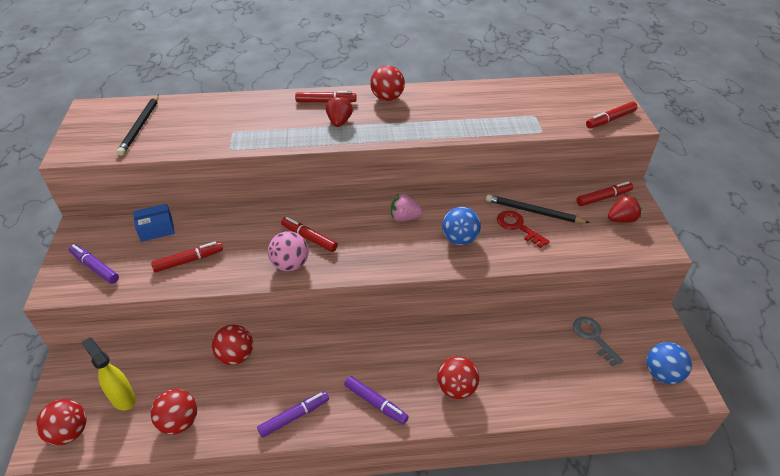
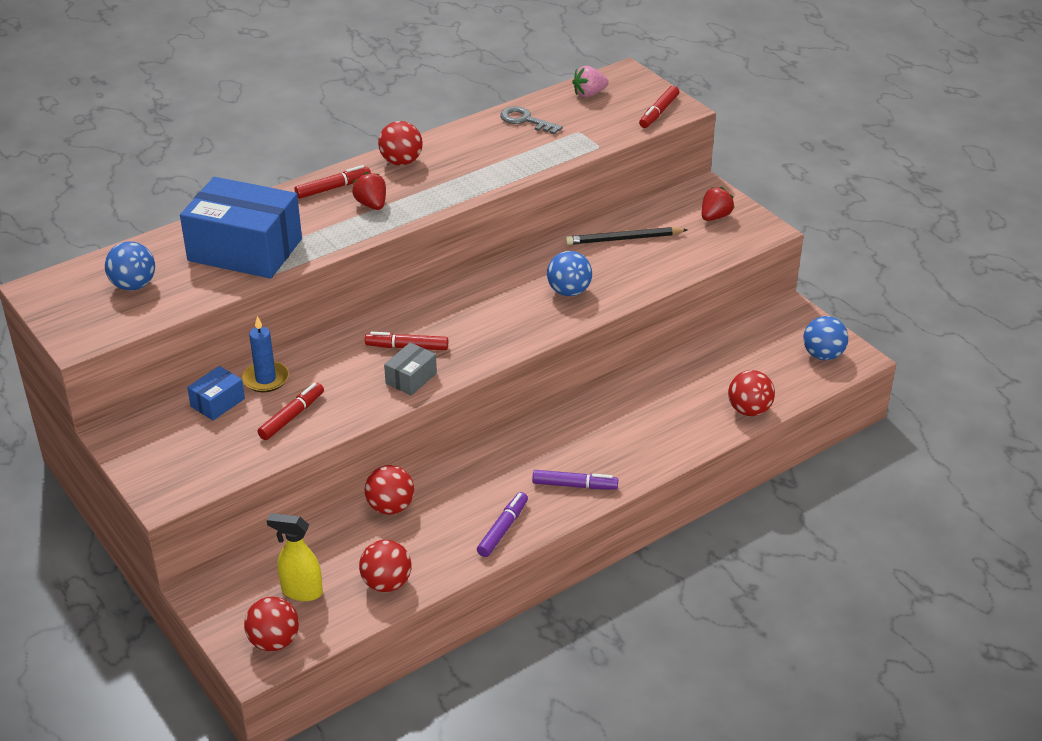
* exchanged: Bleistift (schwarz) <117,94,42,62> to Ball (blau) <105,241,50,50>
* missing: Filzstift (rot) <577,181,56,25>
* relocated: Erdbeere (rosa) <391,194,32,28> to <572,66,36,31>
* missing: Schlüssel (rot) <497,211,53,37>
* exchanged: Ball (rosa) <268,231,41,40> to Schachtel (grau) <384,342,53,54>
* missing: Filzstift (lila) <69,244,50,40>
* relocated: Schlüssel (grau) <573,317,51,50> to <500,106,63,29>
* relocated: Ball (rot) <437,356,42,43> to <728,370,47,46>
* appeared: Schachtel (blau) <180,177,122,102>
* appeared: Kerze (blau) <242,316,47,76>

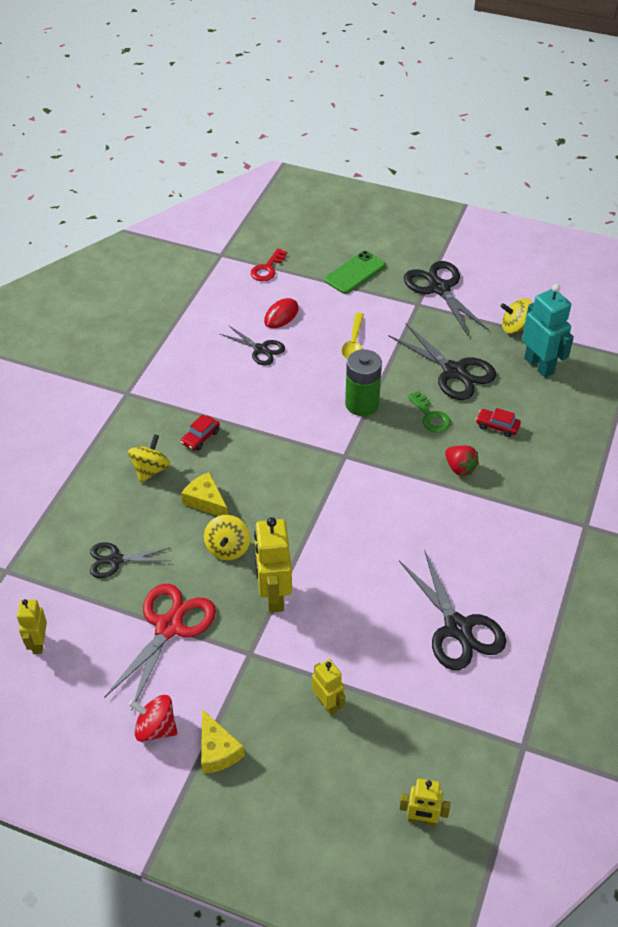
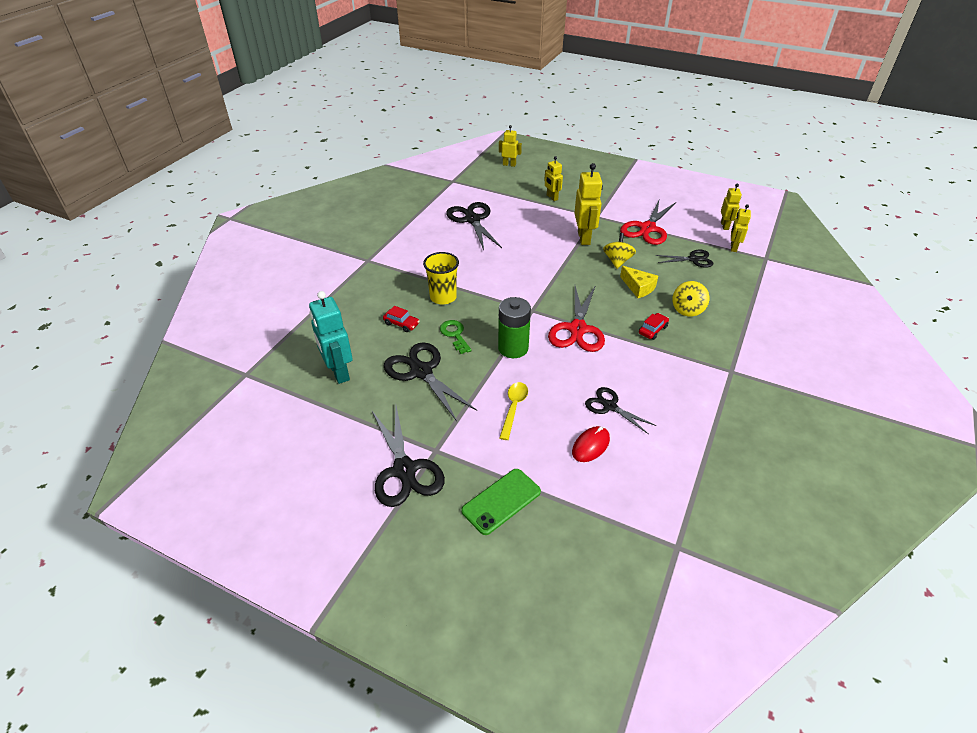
* missing: Schlüssel (rot) <251,248,36,33>
* missing: Kreisel (gelb) <500,298,32,36>
* exchanged: Erdbeere (rot) <445,445,34,31> to Becher (gelb) <423,252,36,52>
* missing: Kreisel (rot) <128,695,50,47>
* missing: Käse (gelb) <201,709,44,65>
* appeared: Roboter (gelb) <731,204,20,48>
* appeared: Schere (rot) <548,286,57,66>

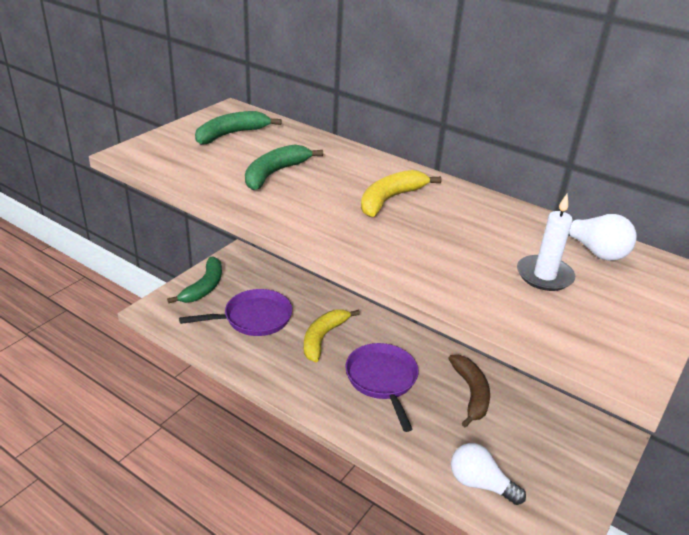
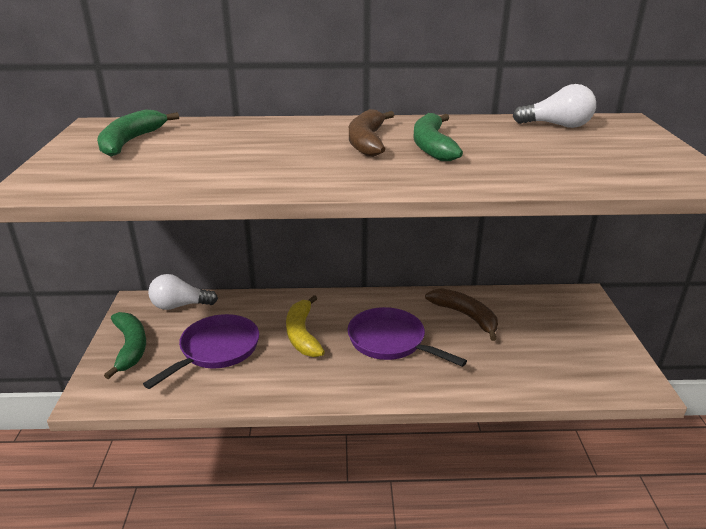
* relocated: Banane (grün) <245,144,78,46> to <413,113,50,48>
* colour: Banane (gelb) <361,170,81,47> to Banane (braun) <349,109,45,48>
* missing: Kerze (weiß) <517,194,58,97>
* relocated: Glühbirne (weiß) <451,443,75,62> to <148,274,70,36>

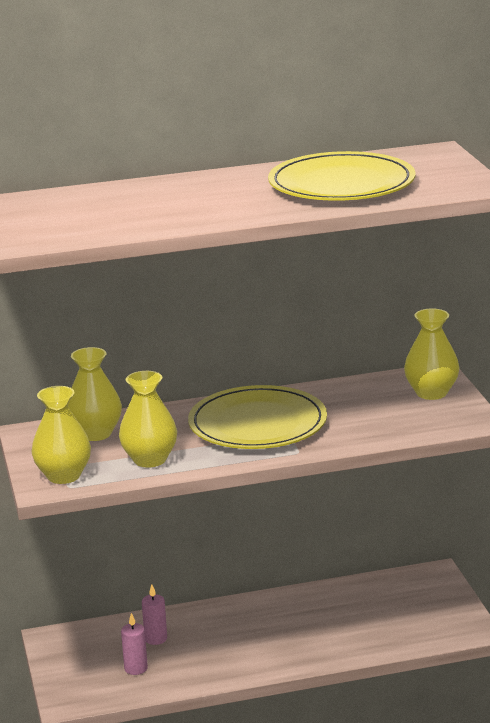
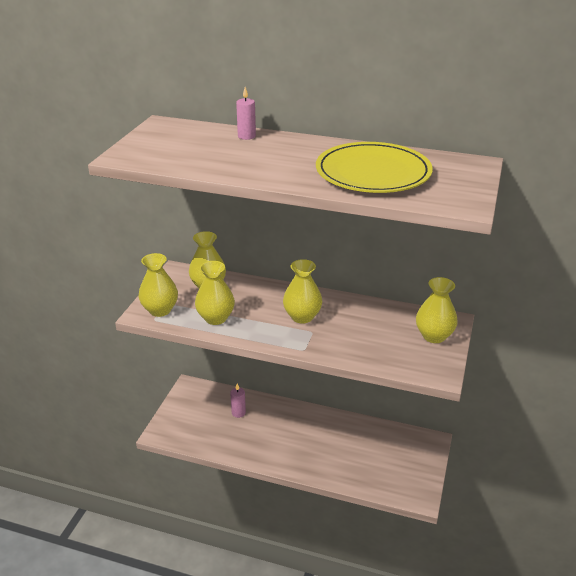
* exchanged: Teller (gelb) <188,385,139,64> to Vase (gelb) <283,259,40,65>
* relocated: Kerze (rosa) <121,613,27,62> to <236,87,20,53>

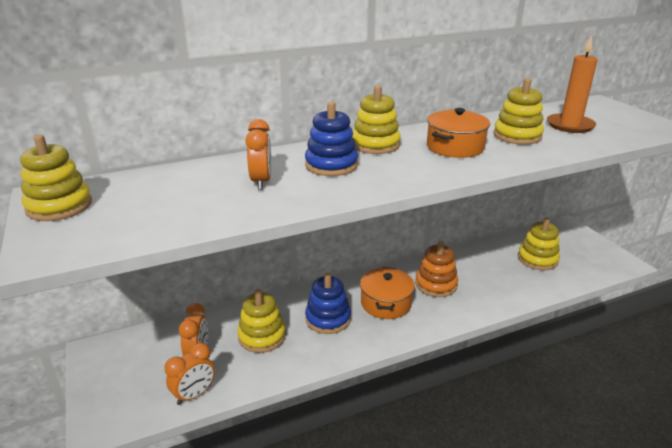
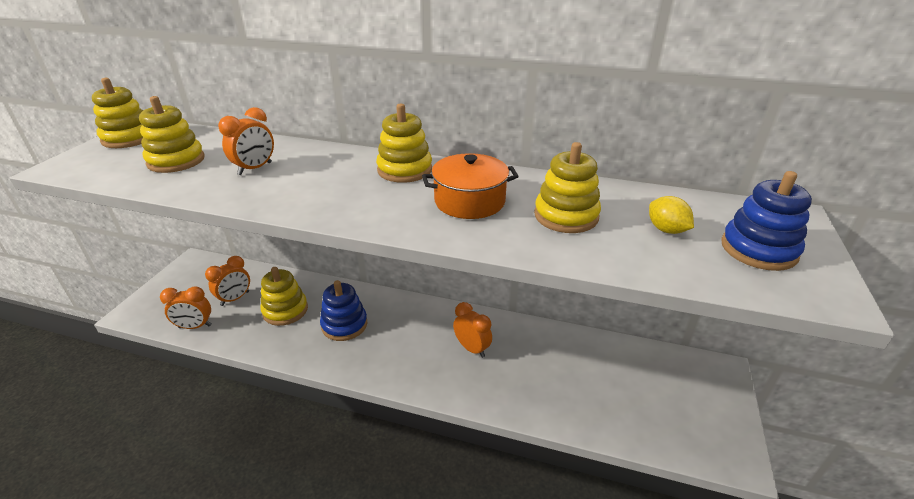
* exchanged: Kerze (orange) <547,35,51,98> to Zitrone (gelb) <649,196,45,38>
* relocated: Stapelspielzeug (blau) <305,101,53,75> to <721,171,91,100>
* relocated: Stapelspielzeug (gelb) <518,218,42,52> to <139,96,65,77>
* exchanged: Stapelspielzeug (orange) <415,241,43,56> to Wecker (orange) <453,302,39,56>
* missing: Kochtopf (orange) <360,267,55,52>

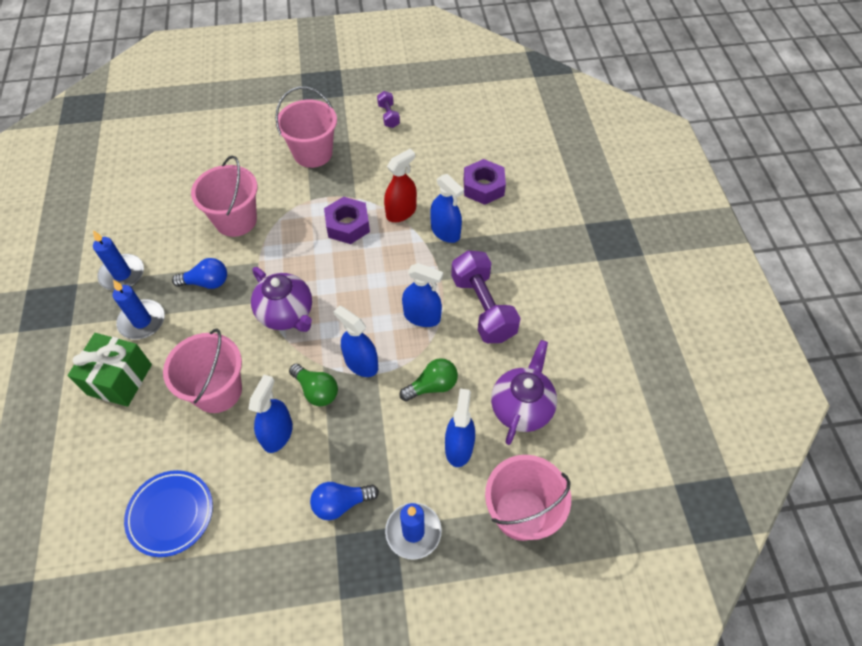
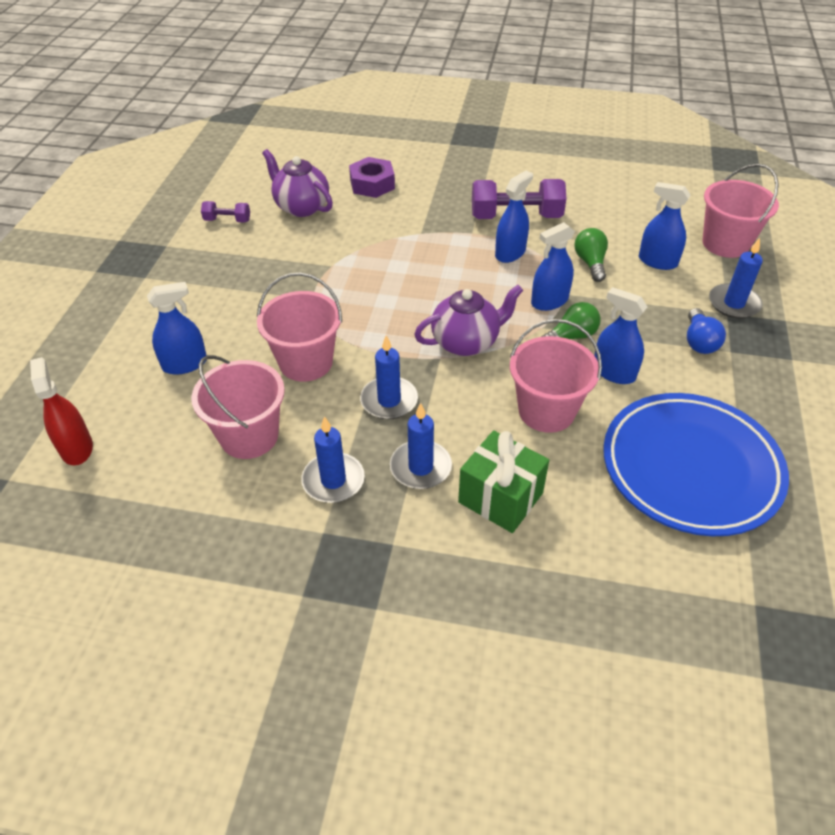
* relocated: Eimer (rosa) <275,87,62,81> to <191,355,94,104>
* relocated: Sprühflasche (rot) <384,149,33,73> to <30,357,63,108>
* relocated: Sprühflasche (blau) <430,174,34,69> to <147,282,59,93>
* missing: Sechskantmutter (lila) <324,197,46,47>
* exchanged: Glühbirne (blau) <172,258,55,31> to Kerze (blau) <360,335,58,84>
* relocated: Teekanne (lila) <491,340,66,105> to <262,149,71,68>
* size: Teller (blau) <124,470,89,87> = <603,393,186,143> x1.83

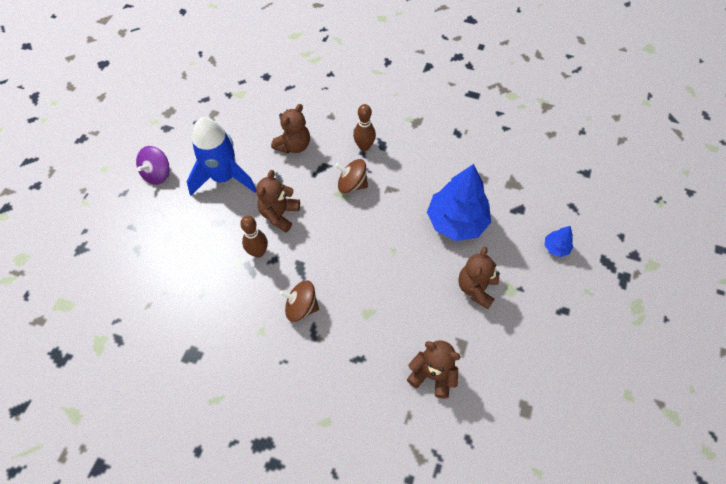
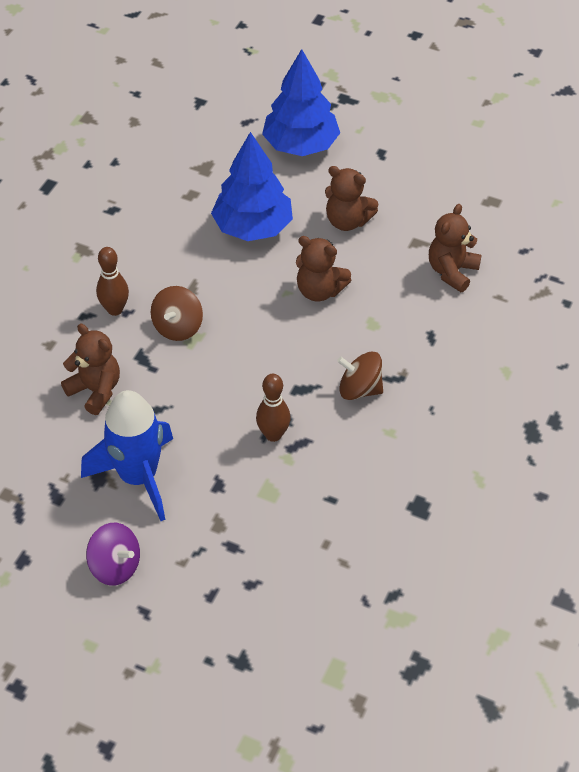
* relocated: Teddybär (braun) <256,170,44,63> to <296,236,55,66>
* size: Baum (blau) <544,226,29,31> = <262,49,78,107> x2.26
* spun: Kreisel (braun) <280,280,39,42> = <337,352,46,48> 90 degrees clockwise

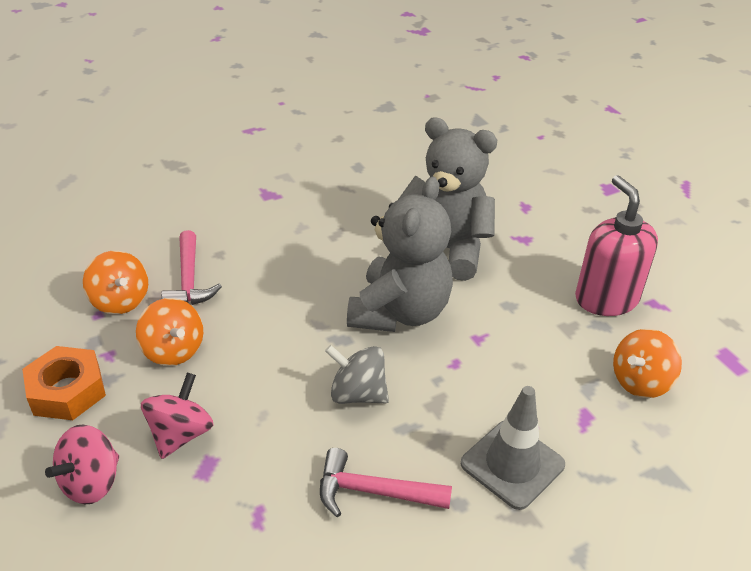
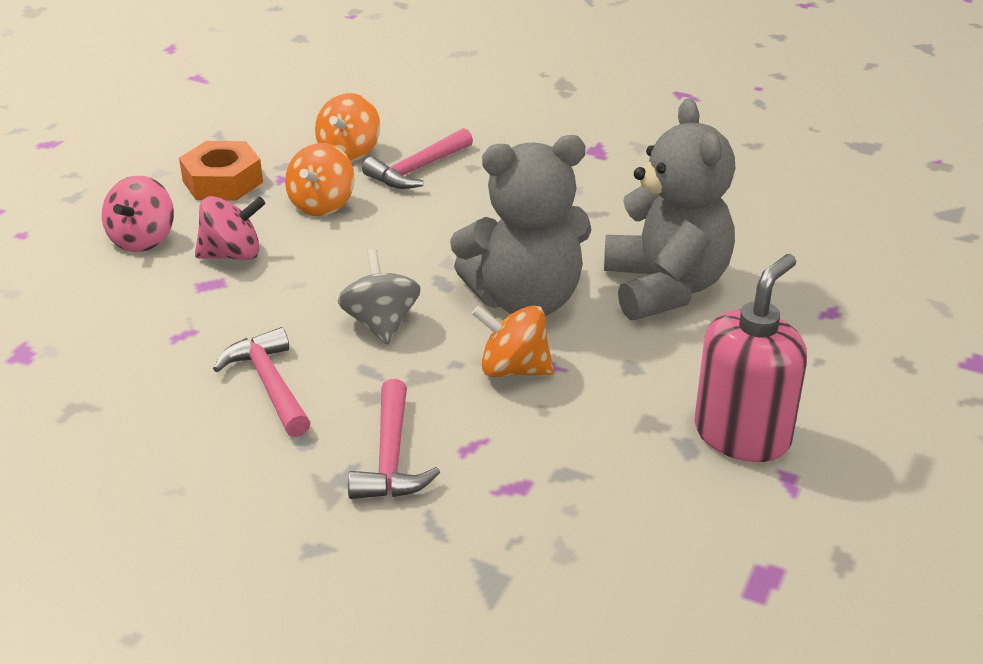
* relocated: Kreisel (orange) <613,329,69,69> to <472,305,82,72>
* exchanged: Leitkegel (grau) <461,386,104,124> to Hammer (rosa) <348,379,92,120>
* spun: Kreisel (rosa) <45,424,74,80> = <102,176,72,76> 75 degrees counterclockwise

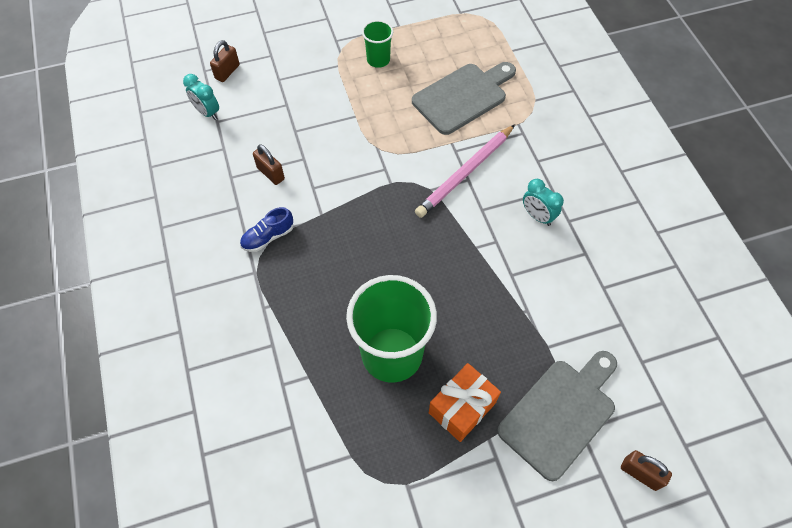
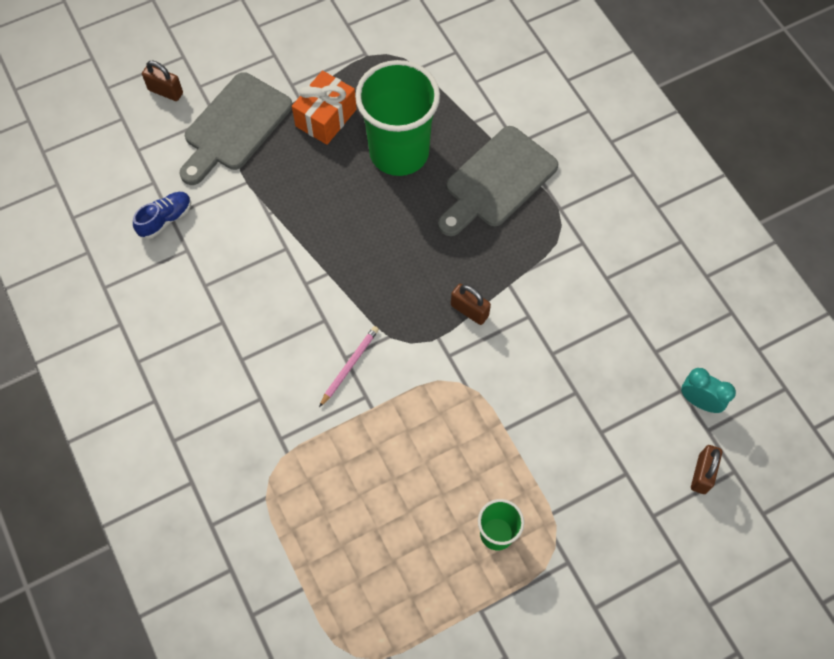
* relocated: Schneidebrett (grau) <412,62,104,73> to <438,126,120,110>
* size: Bleistift (rosa) <415,124,100,94> = <319,326,60,81> x0.54
* relocated: Vorhängeschloss (braun) <253,144,32,41> to <451,284,40,41>
* missing: Wecker (türkis) <523,179,41,47>
* relocated: Schuh (blau) <240,207,53,45> to <133,192,58,47>

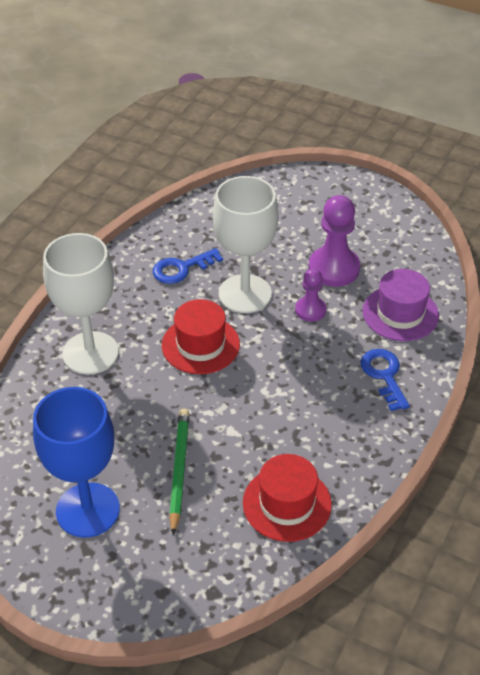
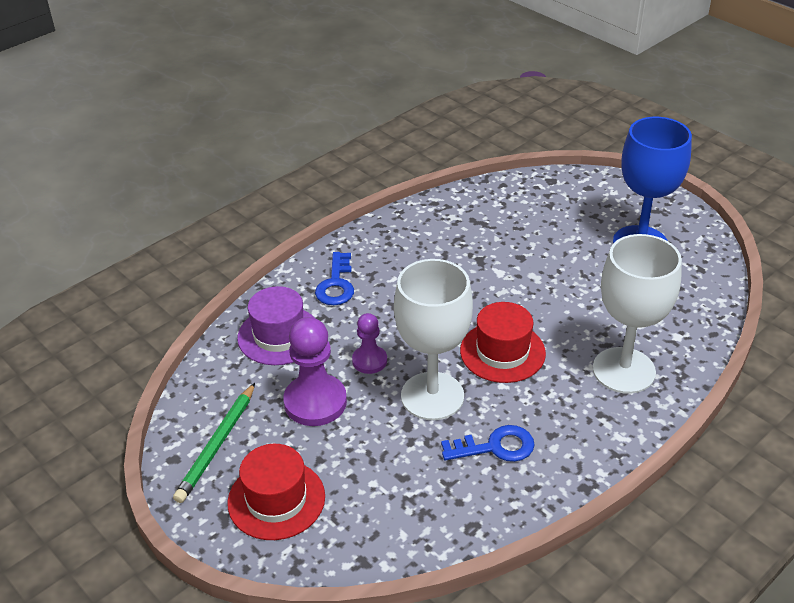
* relocated: Bleistift (grün) <169,409,21,126> to <173,383,82,120>
* relocated: Hut (rot) <243,454,89,88> to <227,444,98,96>

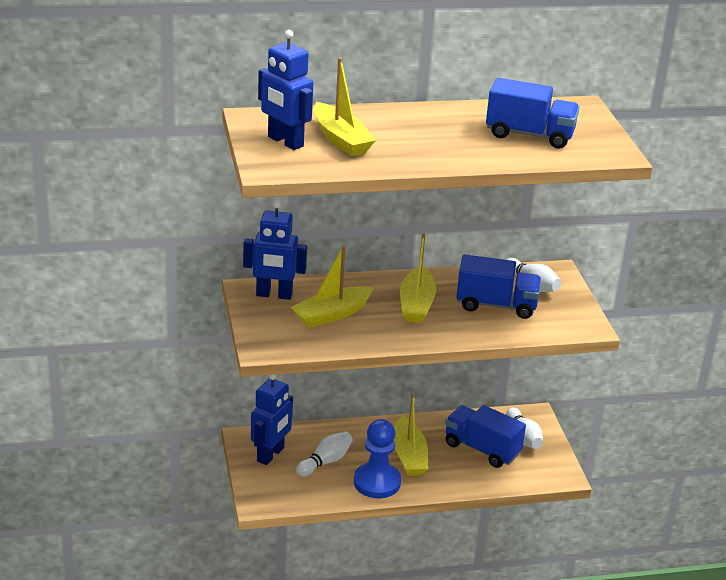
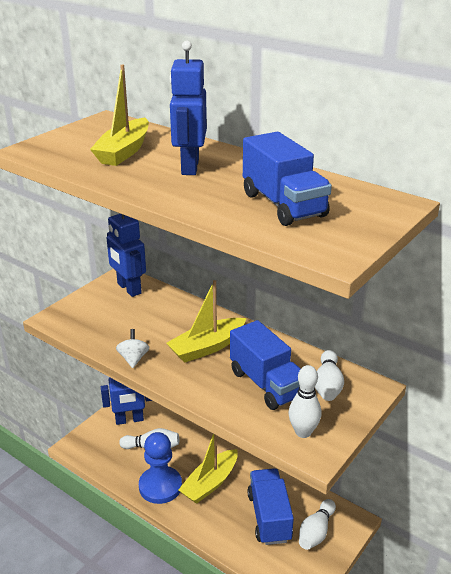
* relocated: Roboter (blau) <258,30,55,120> to <169,41,38,134>
* missing: Boot (gelb) <291,245,82,83>
* appeared: Kreisel (weiß) <116,329,33,39>
* appeared: Bowlingkegel (weiß) <288,365,33,73>

